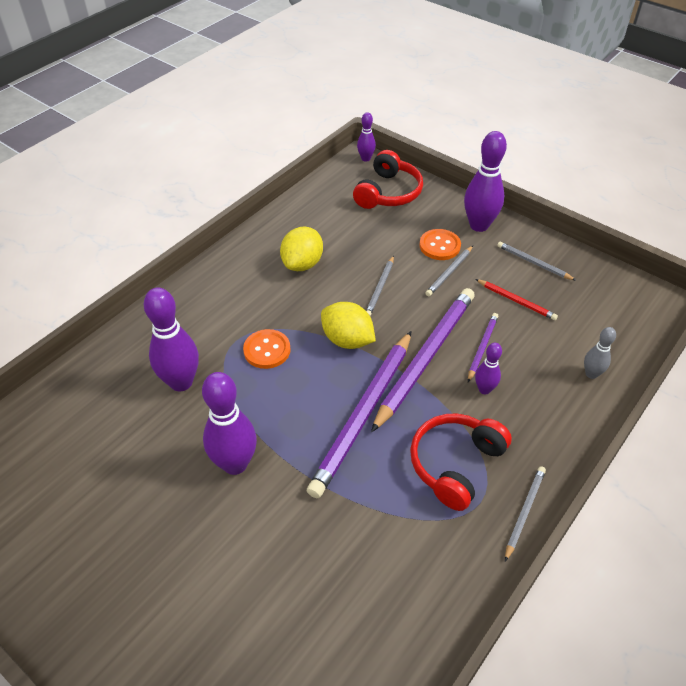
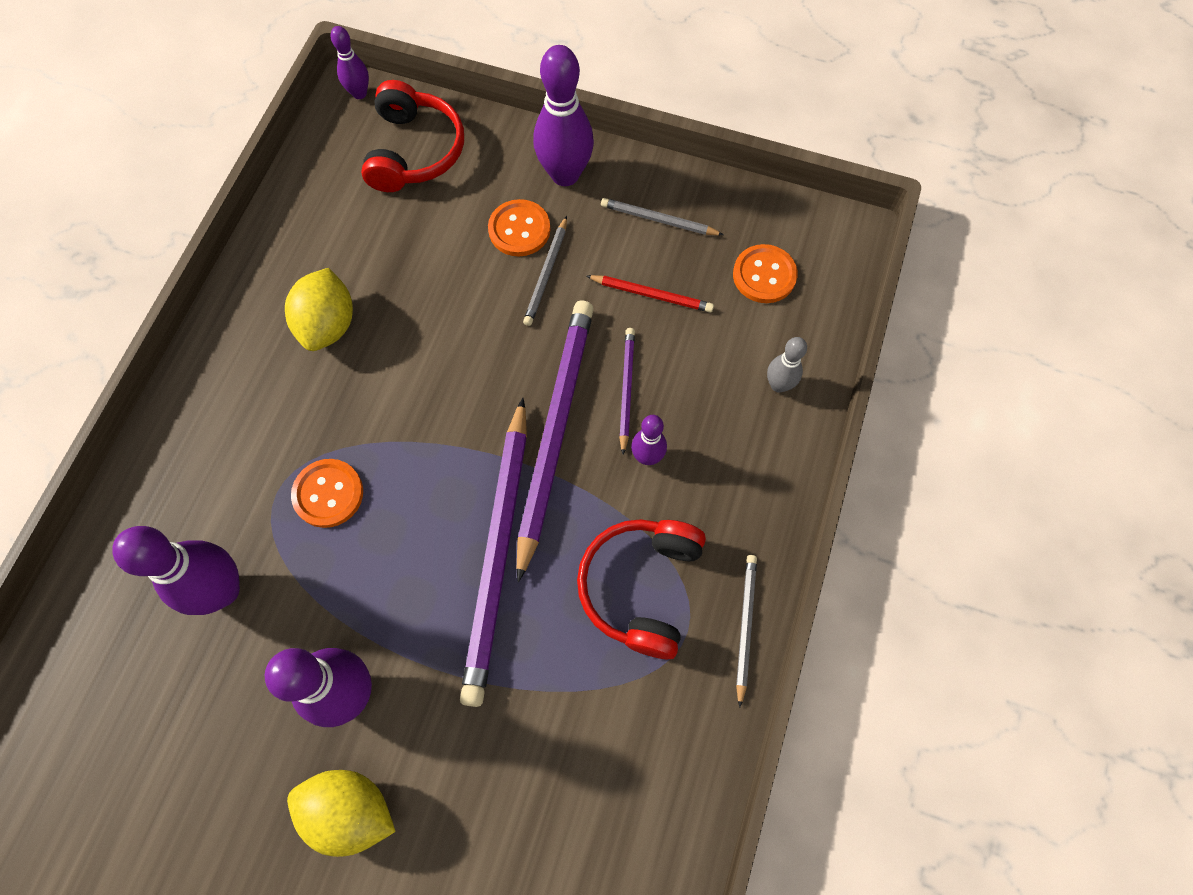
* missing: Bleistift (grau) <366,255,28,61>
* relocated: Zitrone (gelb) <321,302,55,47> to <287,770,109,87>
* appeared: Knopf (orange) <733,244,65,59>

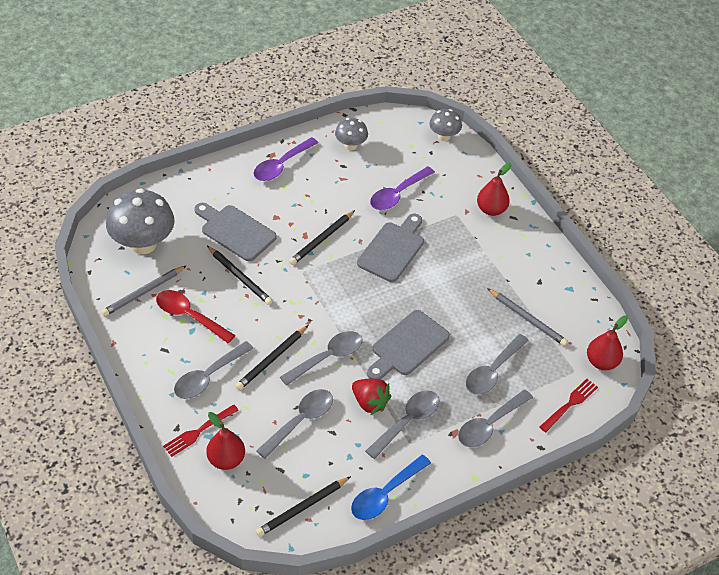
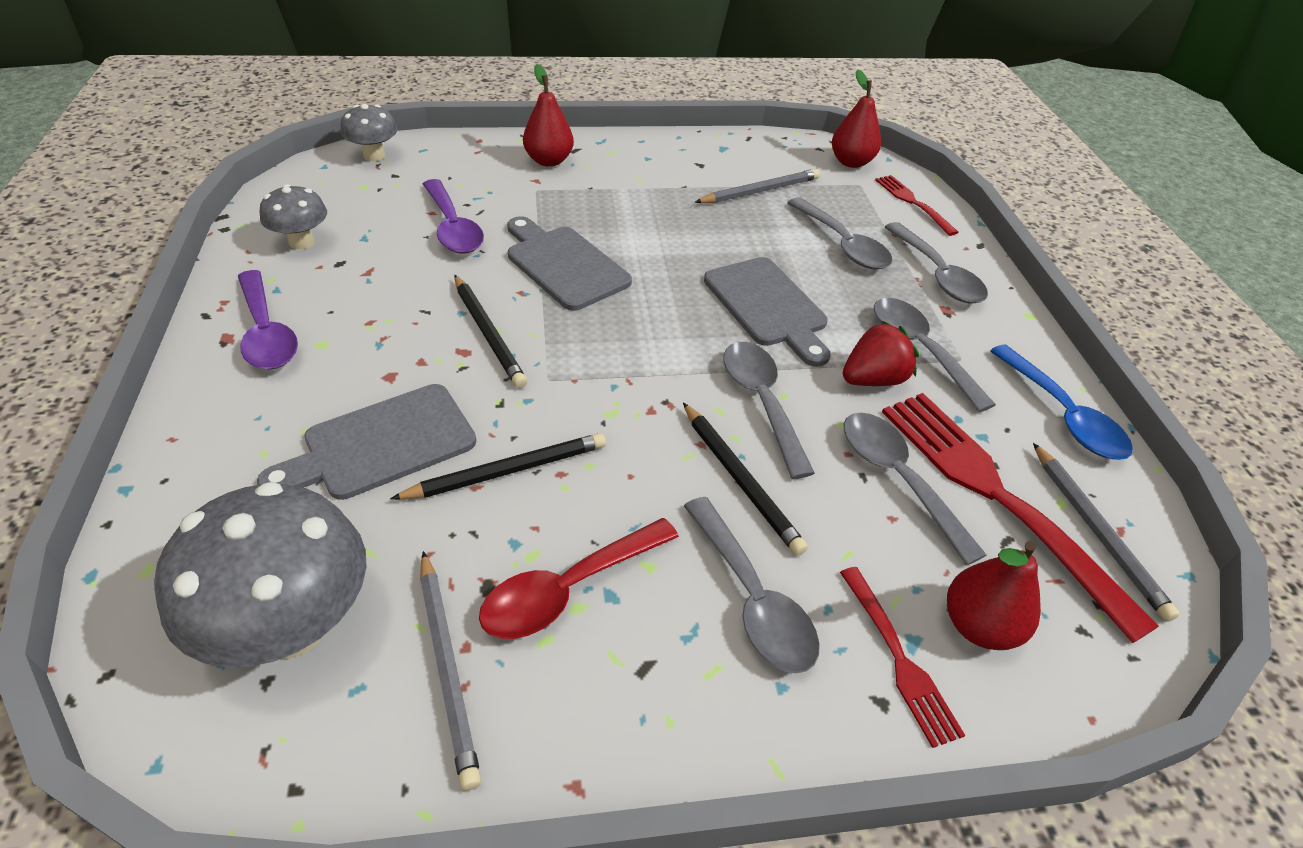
* colour: Bleistift (schwarz) <256,476,95,61> to Bleistift (grau) <1033,443,147,179>
* appeared: Gabel (rot) <882,393,277,250>

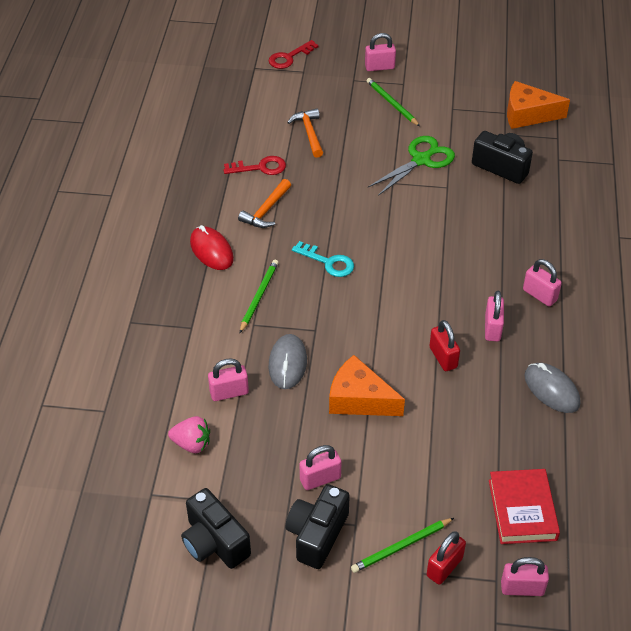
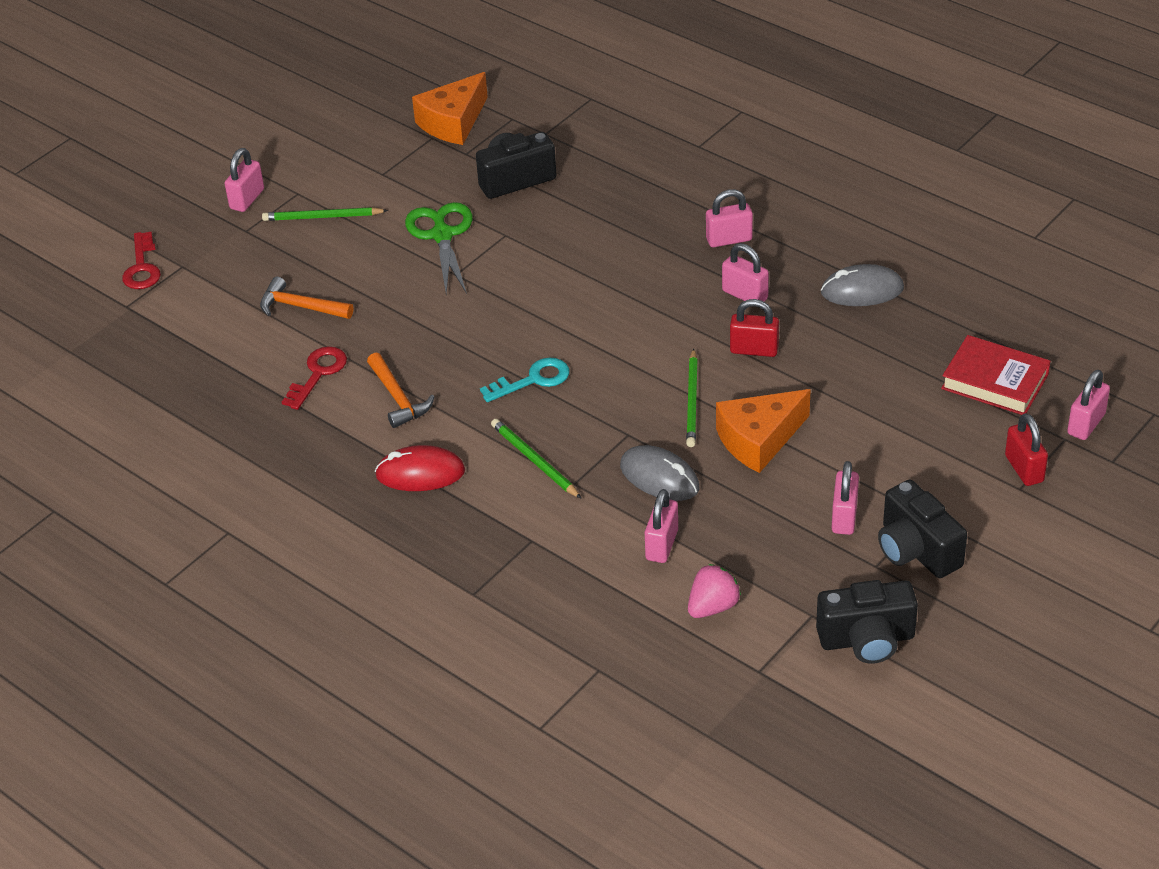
* relocated: Bleistift (grün) <351,518,103,55> to <686,348,12,99>

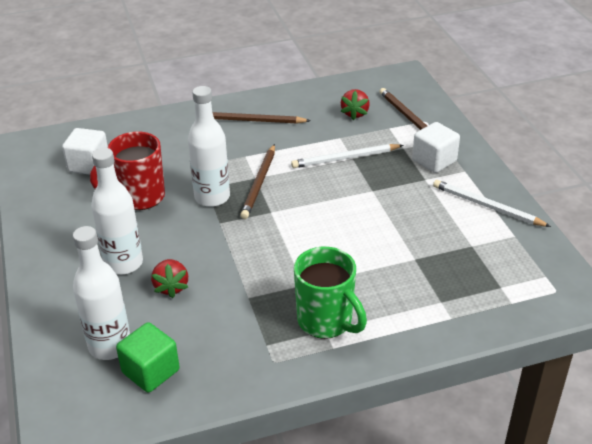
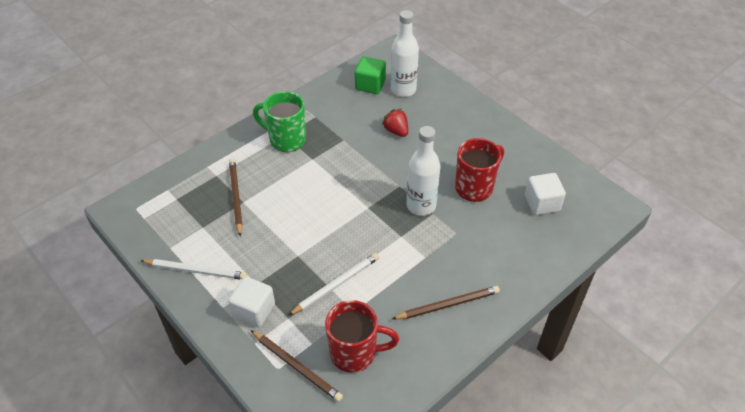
* exchanged: Erdbeere (rot) <341,89,29,31> to Tasse (rot) <325,300,74,73>
* relocated: Bleistift (braun) <240,144,35,75> to <229,158,14,79>
* missing: Flasche (weiß) <91,148,52,127>

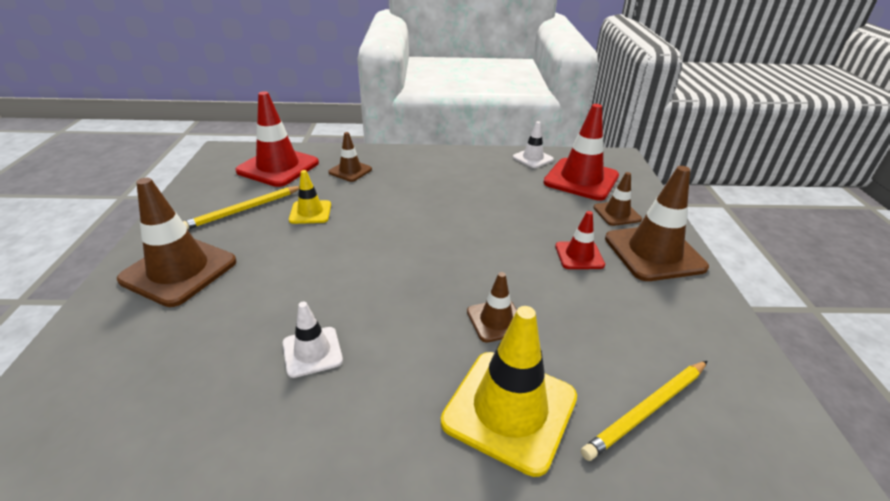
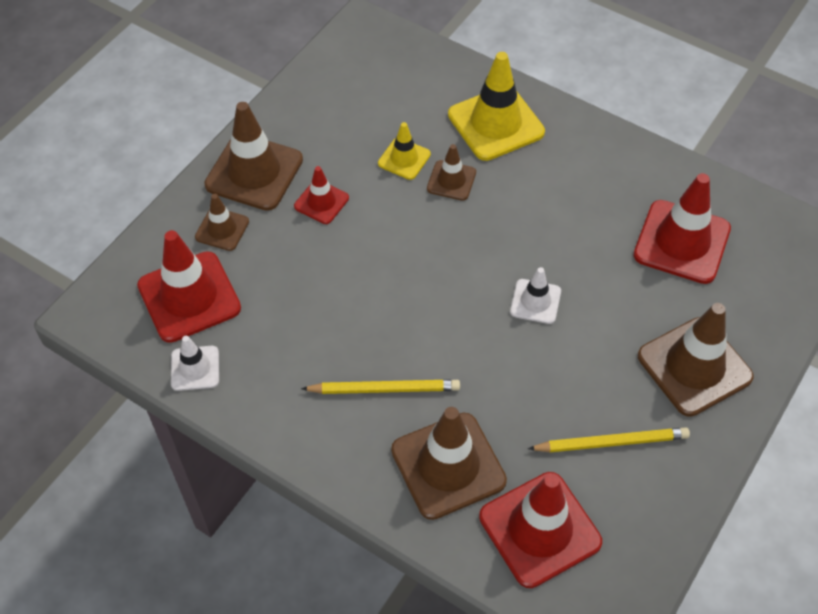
* size: Leitkegel (braun) <328,132,44,50> = <391,407,116,113> x1.86
* relocated: Leitkegel (gelb) <289,170,42,54> to <378,122,53,58>
* relocated: Leitkegel (weiß) <283,302,60,76> to <510,267,51,57>
* relocated: Bleistift (gelb) <581,361,126,100> to <301,379,159,15>
* appeared: Leitkegel (rot) <634,173,97,111>

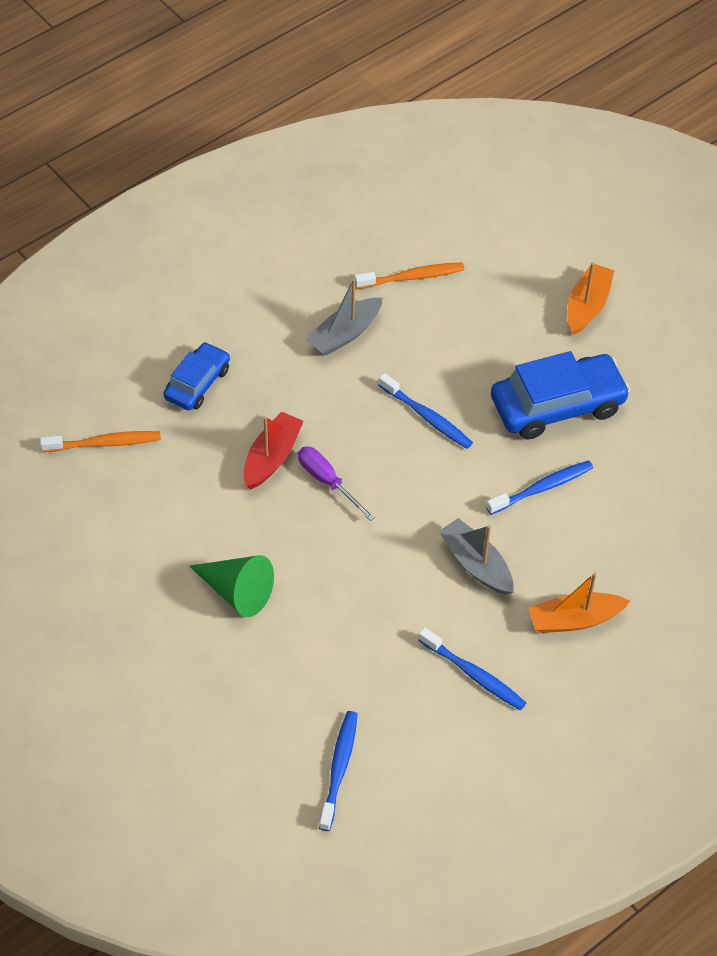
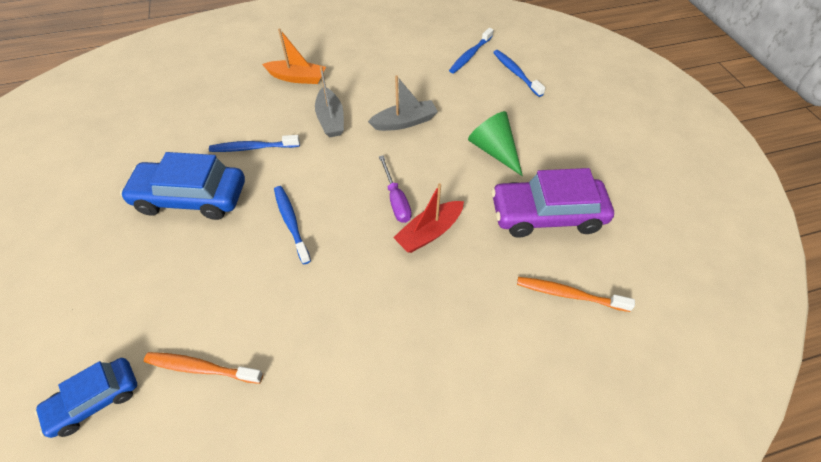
* missing: Boot (orange) <567,262,48,73>
* relocated: Boot (grau) <306,279,77,77> to <368,75,70,56>
* relocated: Auto (blau) <163,342,67,68> to <35,358,102,80>
* relocated: Zahnbürste (blau) <418,627,108,83> to <493,50,52,47>
* appeared: Auto (lila) <491,168,123,70>

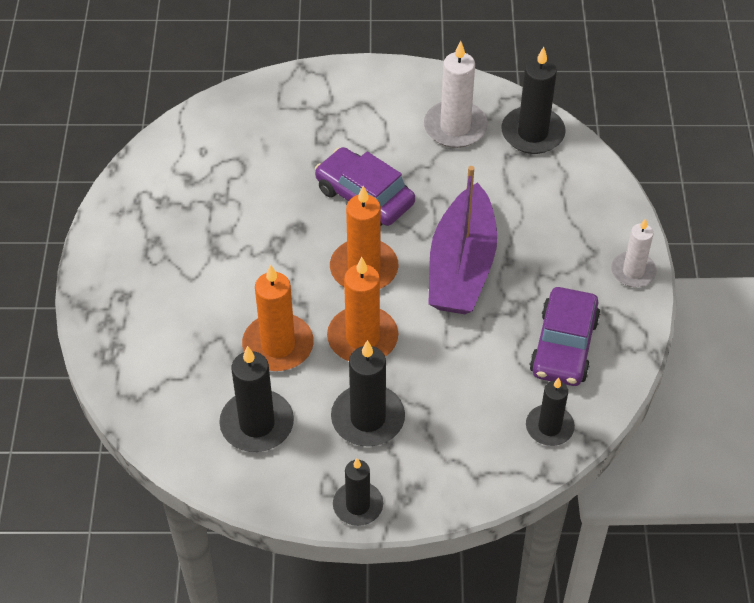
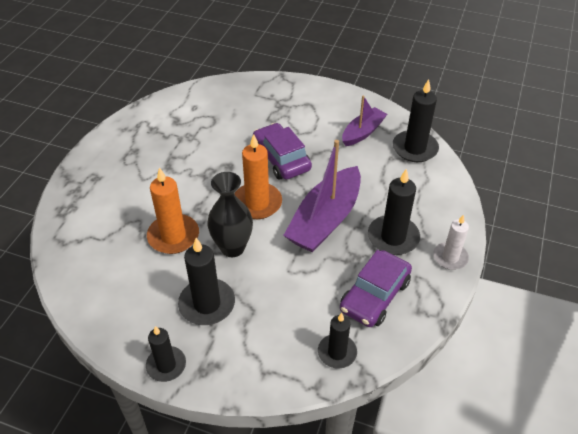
* exchanged: Kerze (weiß) <424,41,64,107> to Boot (lila) <342,95,45,51>
* exchanged: Kerze (orange) <327,257,71,104> to Vase (schwarz) <207,172,46,85>
* relocated: Kerze (schwarz) <219,346,75,106> to <368,169,52,86>

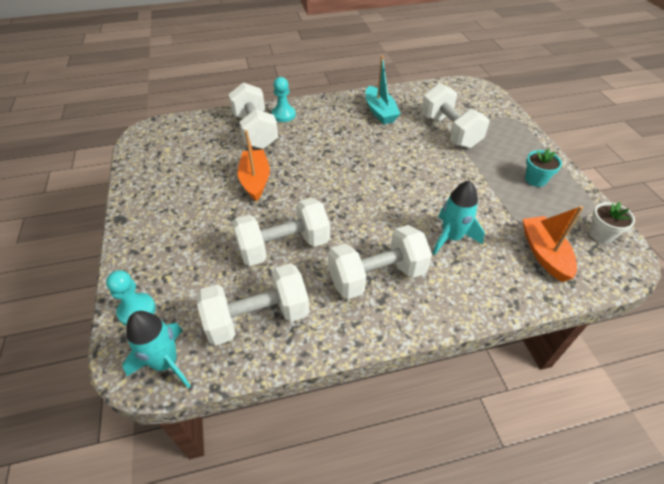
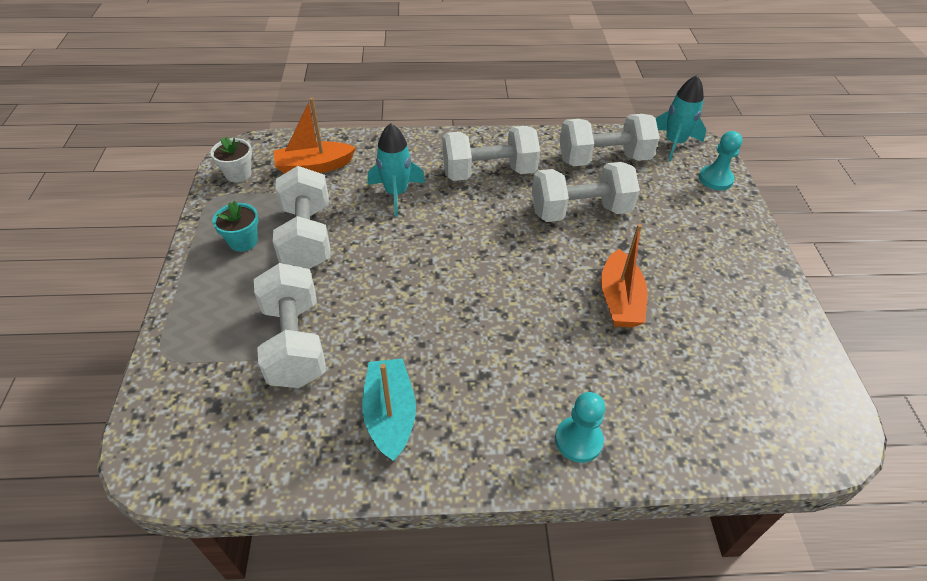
* relocated: Hantel (weiß) <229,83,49,66> to <273,166,57,103>
* spun: Boot (orange) <523,206,61,76> = <274,98,82,76> 75 degrees clockwise

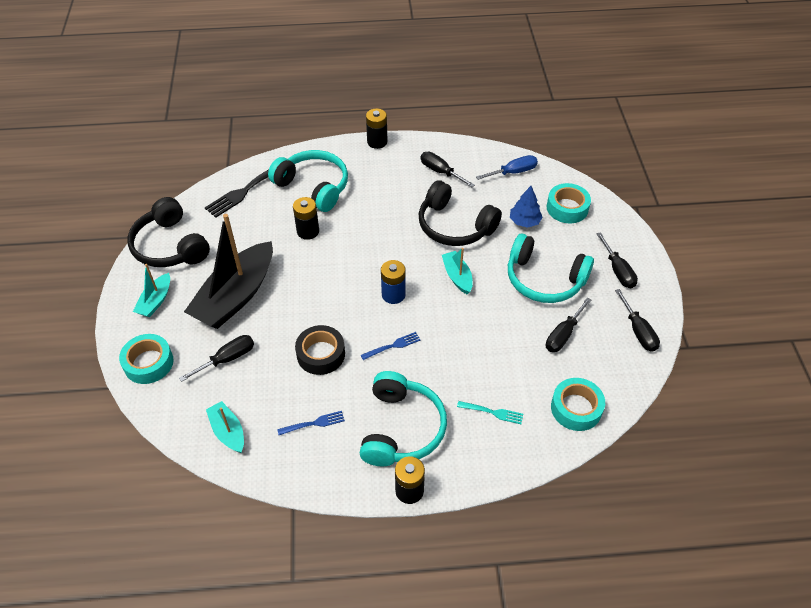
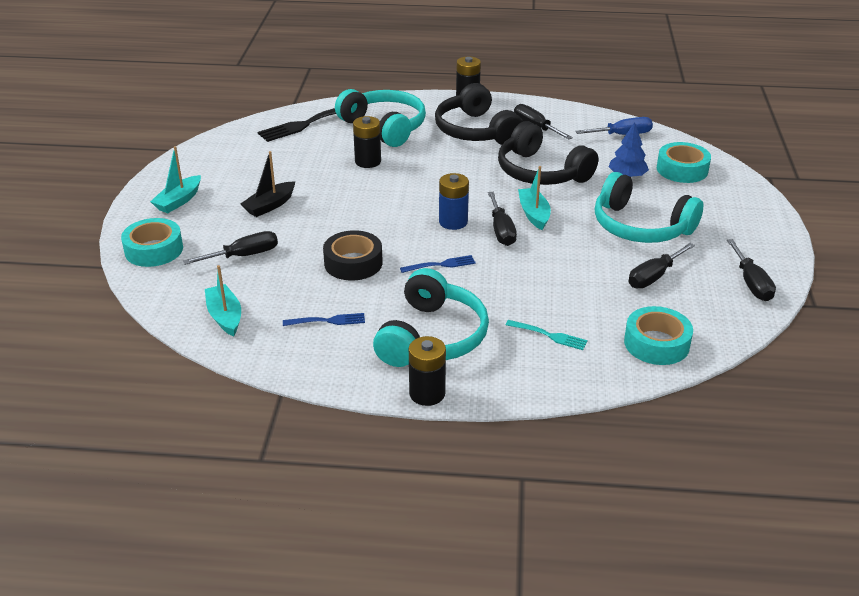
* relocated: Kopfhörer (schwarz) <128,197,82,70> to <435,83,88,62>
* size: Boot (schwarz) <184,214,89,115> = <241,151,54,66> x0.48
* relocated: Schraubenzieher (schwarz) <596,232,42,56> to <488,192,29,54>

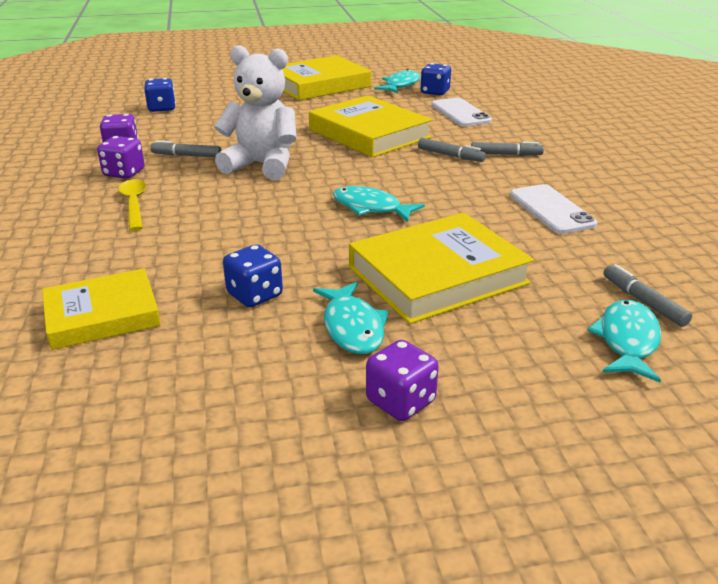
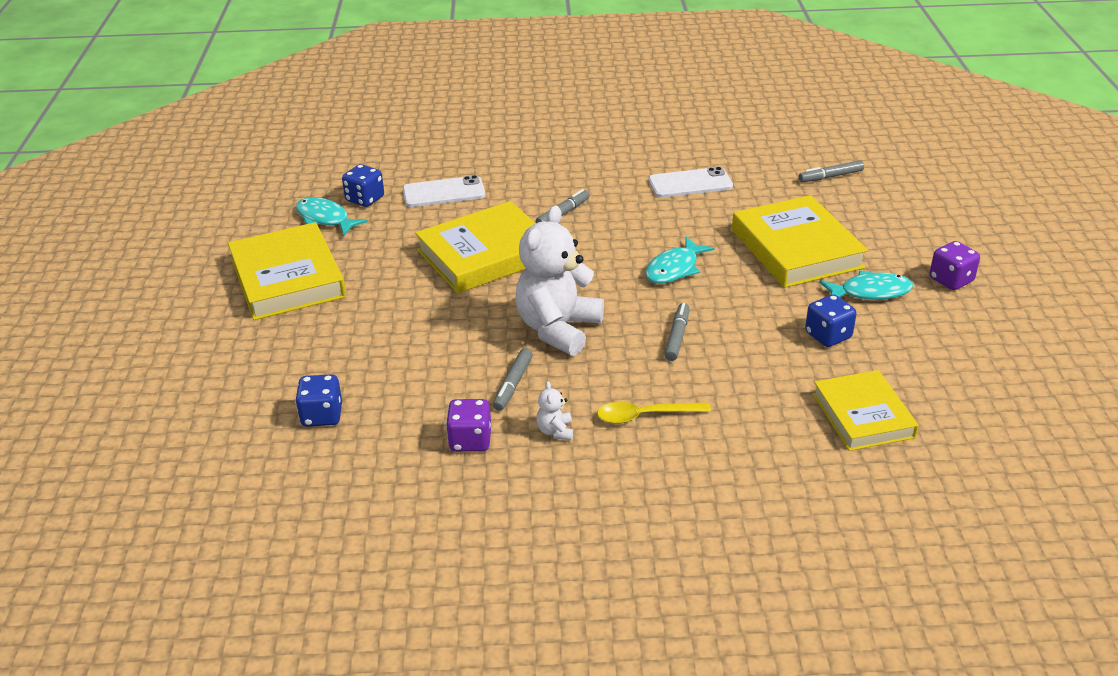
* exchanged: Spielwürfel (lila) <97,136,48,43> to Teddybär (weiß) <536,381,37,59>
* relocated: Filzstift (grau) <471,142,73,14> to <664,303,26,58>
* missing: Fisch (türkis) <587,300,74,82>

